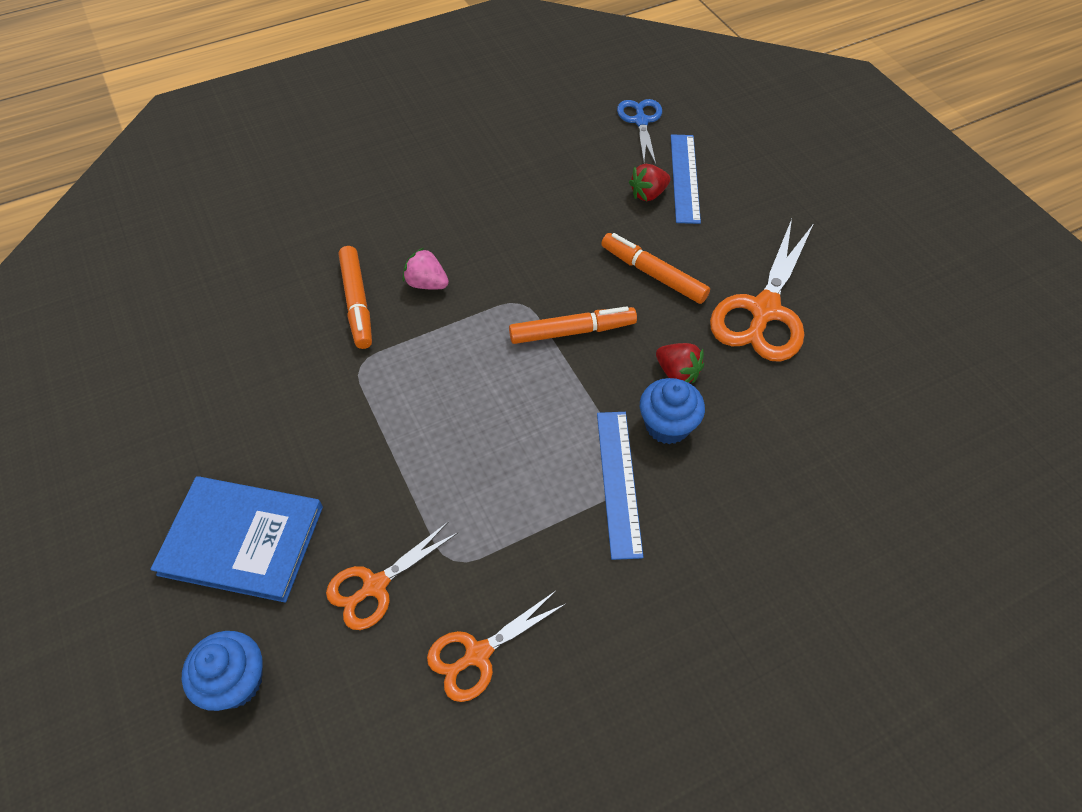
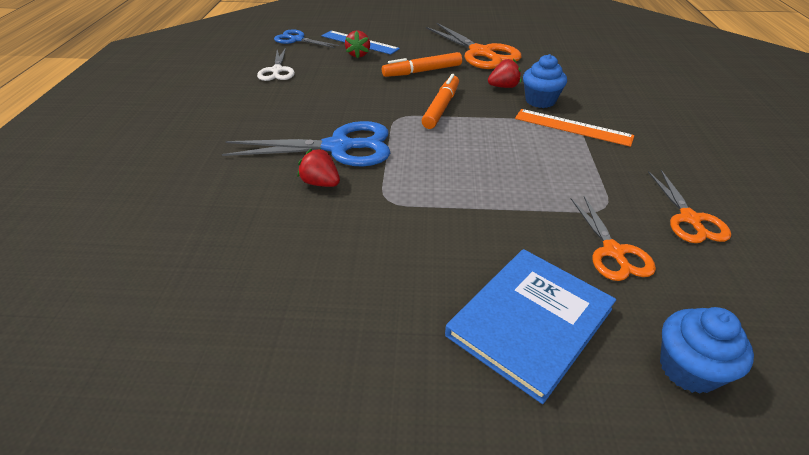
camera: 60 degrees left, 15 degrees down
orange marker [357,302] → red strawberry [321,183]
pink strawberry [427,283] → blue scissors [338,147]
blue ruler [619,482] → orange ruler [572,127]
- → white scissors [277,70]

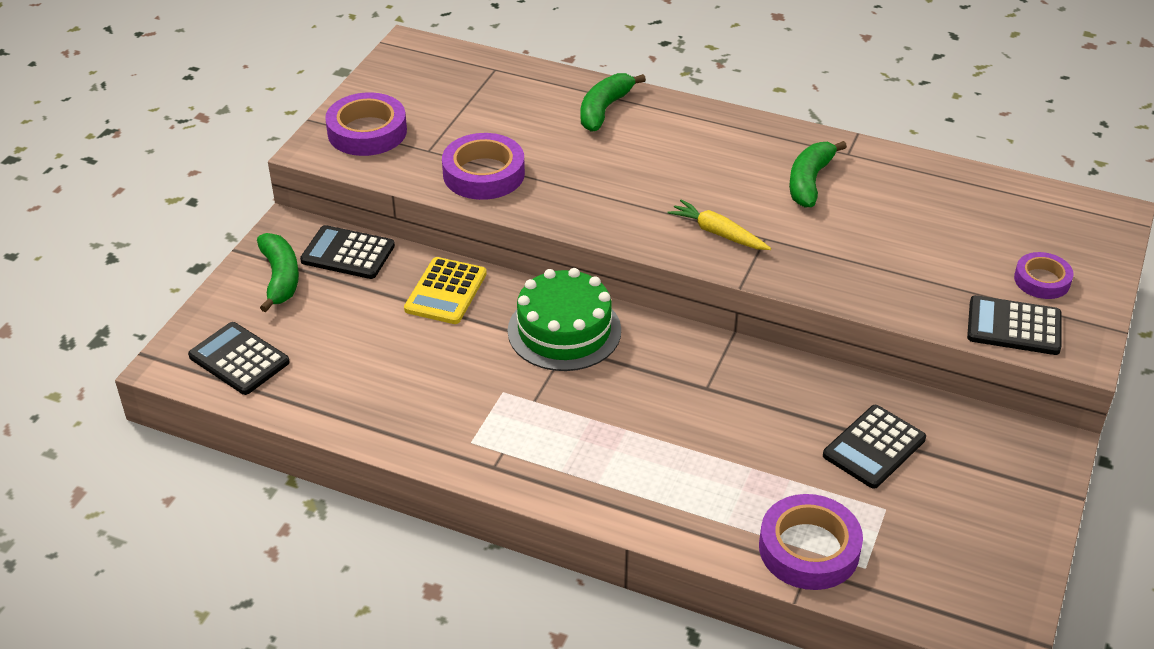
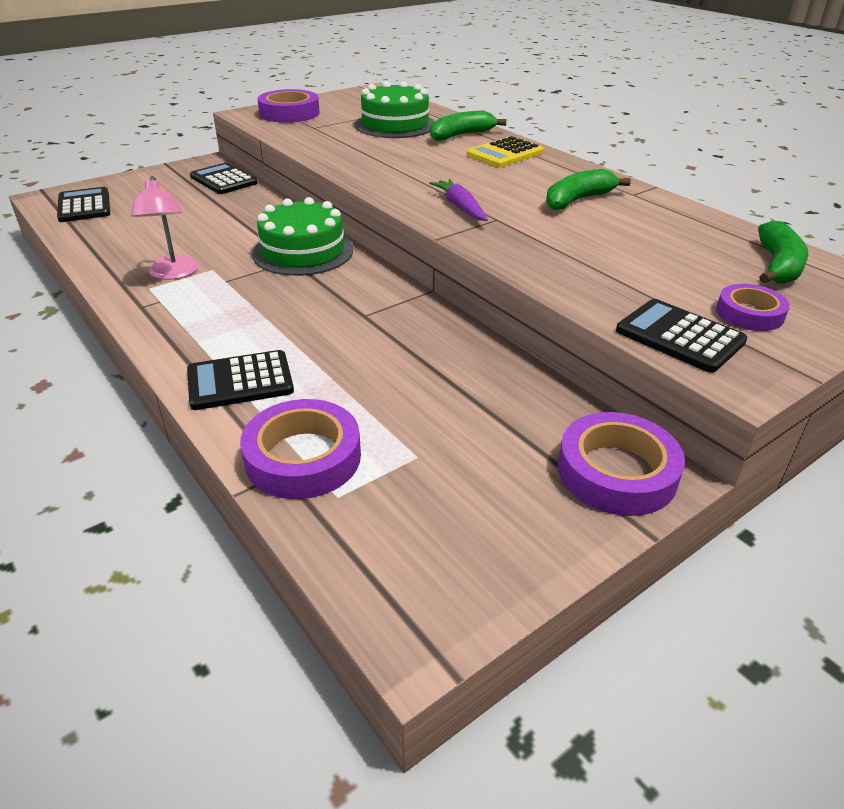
camera: 30 degrees right, 5 degrees down
green banana [280,278] → green banana [778,266], moved
yellow calculator [446,292] → yellow calculator [505,153], moved
purple tape [484,174] → purple tape [616,472], moved
yellow carrot [718,233] → purple carrot [460,207]
black calculator [874,447] → black calculator [240,381], moved
- → pink lamp [173,274]
- → green cake [395,125]

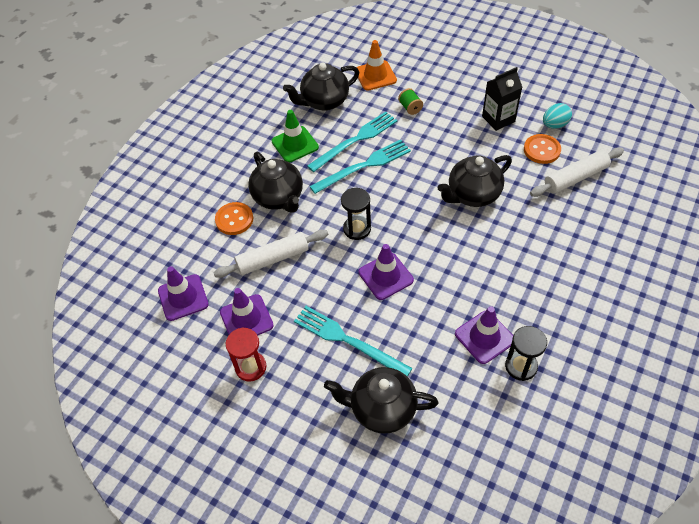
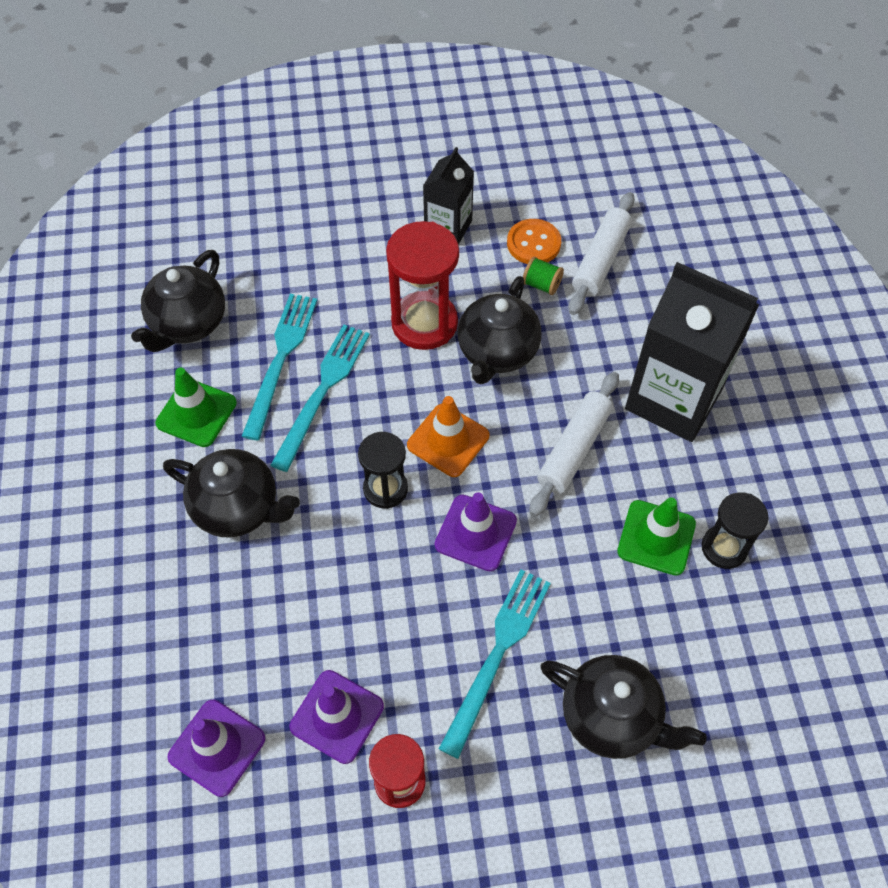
camera: 40 degrees left, 5 degrees up
white rolling pin [273,259] → white rolling pin [574,449], moved
orange button [234,219] → -
turquoise fork [348,340] → turquoise fork [497,654], 120 degrees clockwise
black teapot [382,409] → black teapot [611,717], 120 degrees counterclockwise
orange traffic cone [375,75] → orange traffic cone [448,440], moved
green spool [410,108] → green spool [541,284], moved
purple traffic cone [484,337] → green traffic cone [656,537]
turquoise egg [554,125] → -
- → red hourglass [424,323]
- → black carton [673,399]

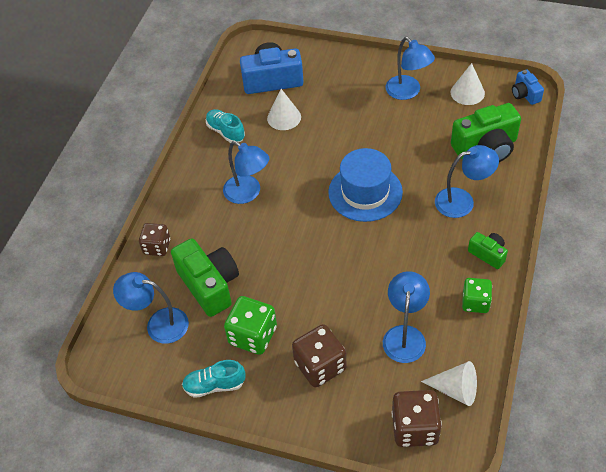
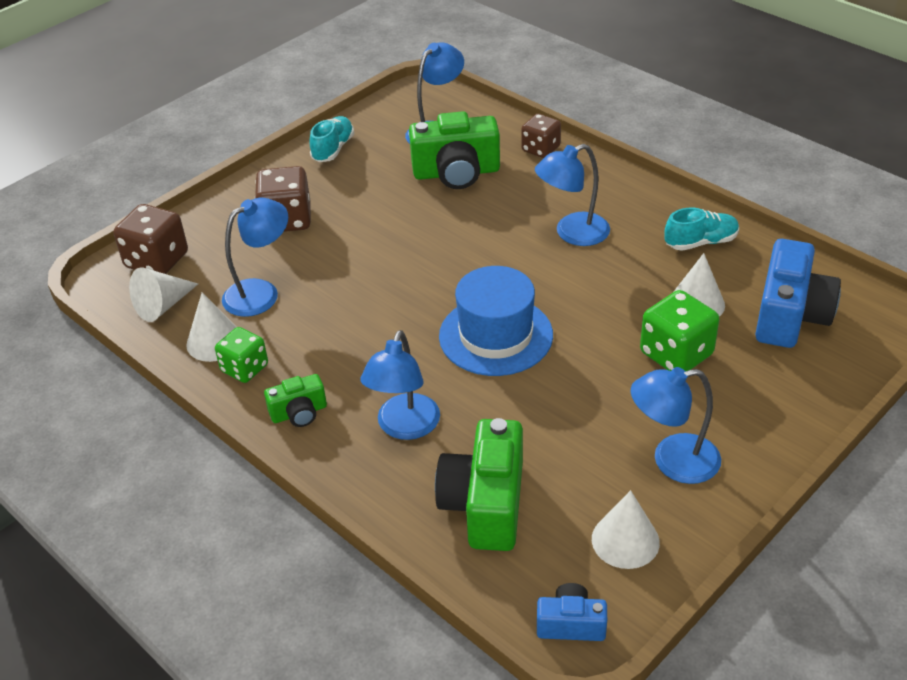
camera: 115 degrees right, 10 degrees down
green dice [253,335] → green dice [676,354], moved
blue lamp [405,335] → blue lamp [261,292], 75 degrees counterclockwise
- → white cone [214,341]

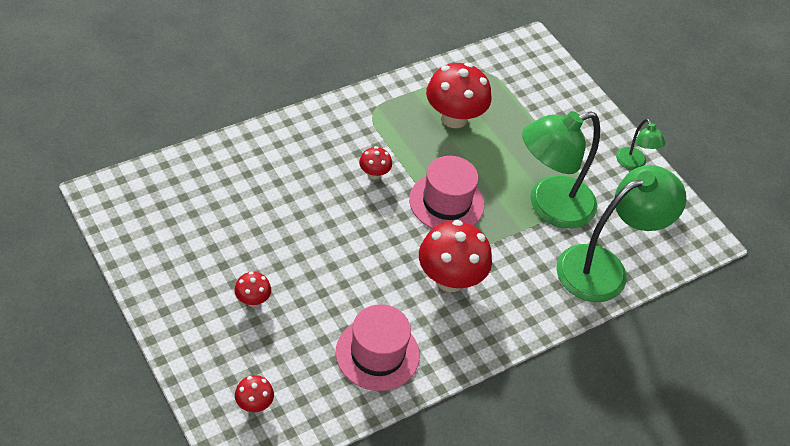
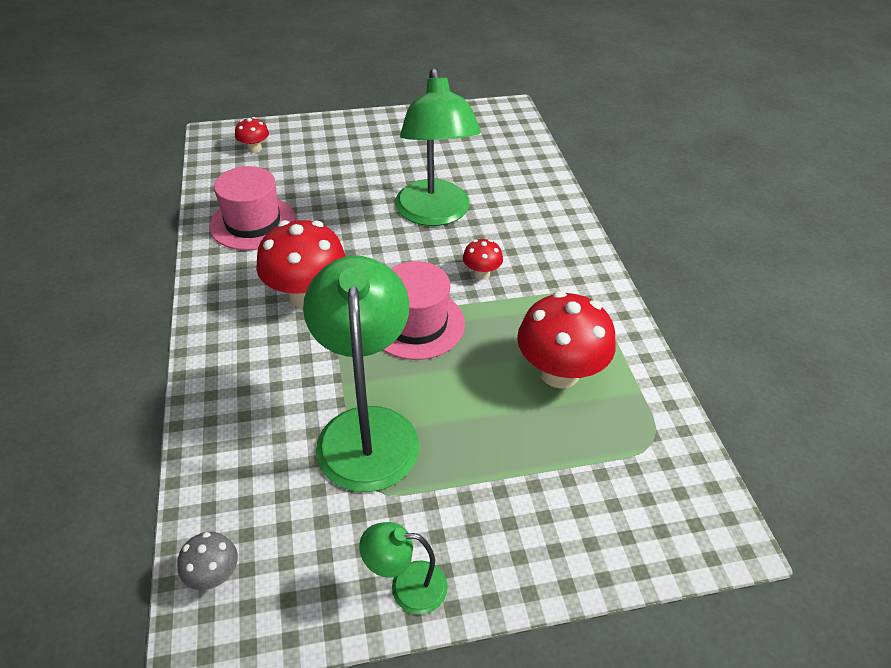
camera: 115 degrees right, 5 degrees down
red mushroom [252,300] → -
green lamp [604,268] → green lamp [434,214], moved
- → grey mushroom [214,575]

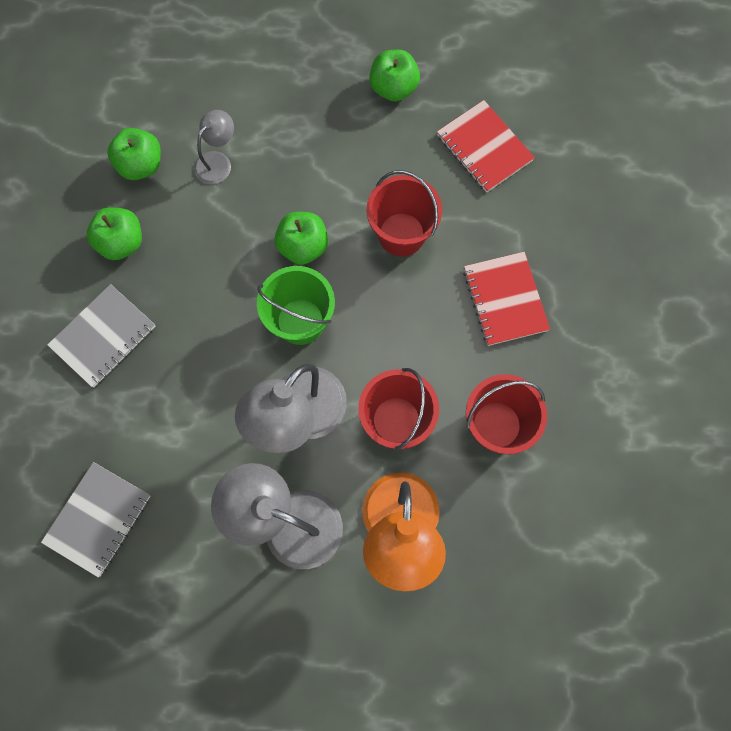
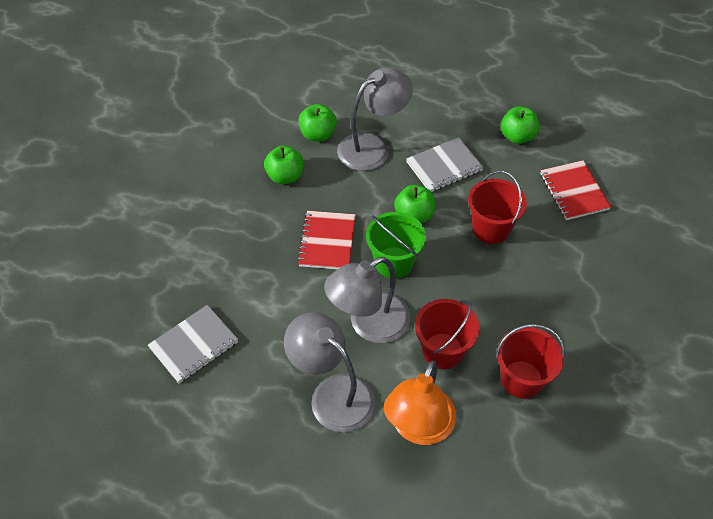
camera: 20 degrees right, 20 degrees down
grey notebook [103,337] → grey notebook [444,166], moved
grey lamp [218,161] → grey lamp [372,147], x1.87
red notebook [505,300] → red notebook [327,242], moved

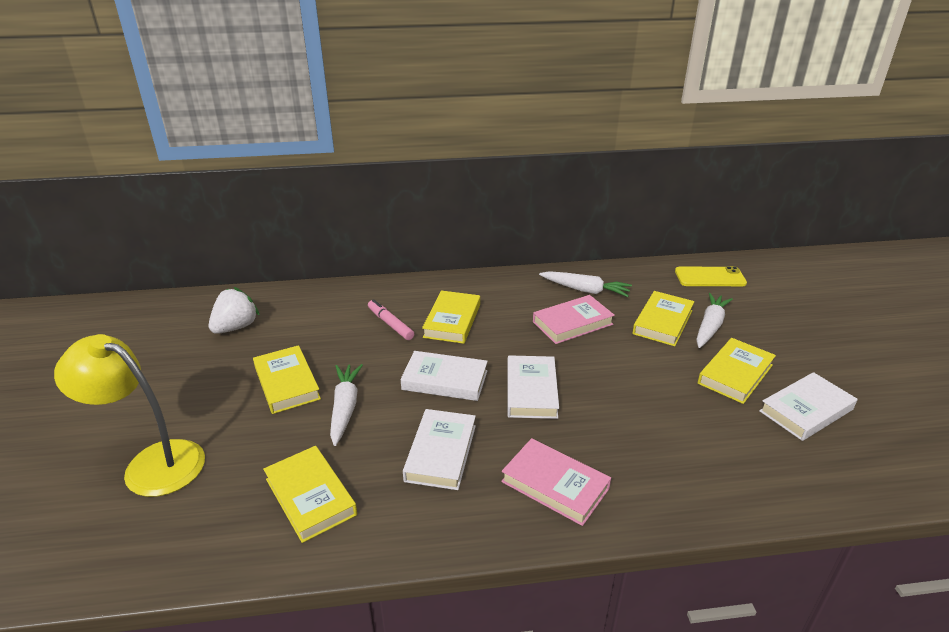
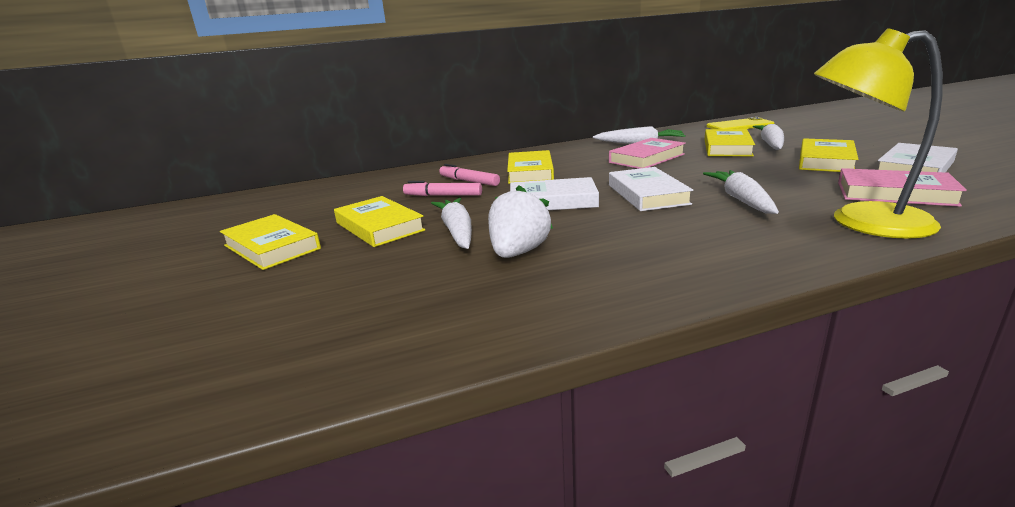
camera: 10 degrees left, 10 degrees down
yellow lamp [152,463] → yellow lamp [861,222], moved
white strawberry [236,327] → white strawberry [518,252], moved
yellow book [310,496] → yellow book [272,247], moved
white book [440,453] → -
pink book [555,485] → pink book [894,193], moved
- → pink marker [443,195]
- → white carrot [741,200]

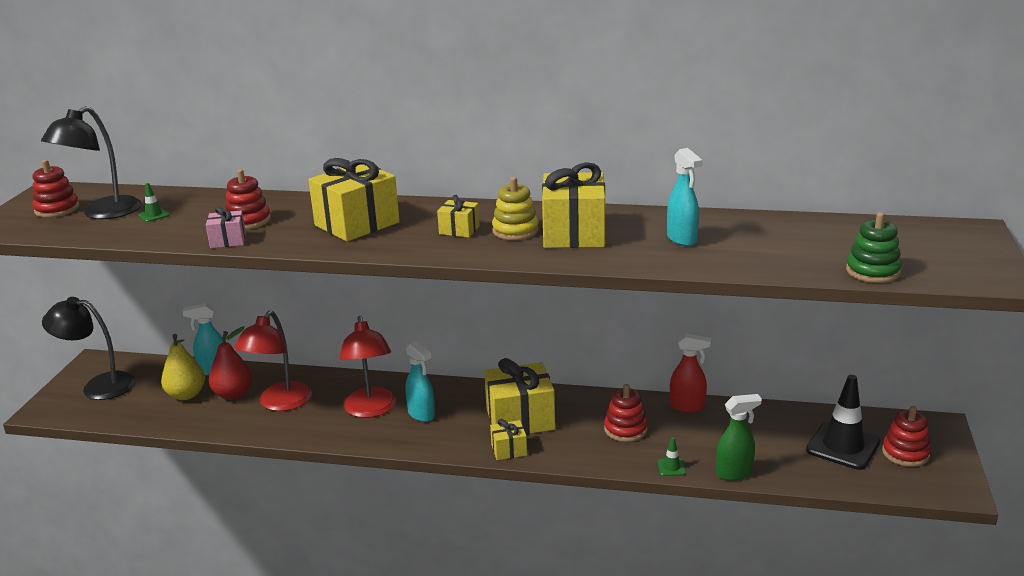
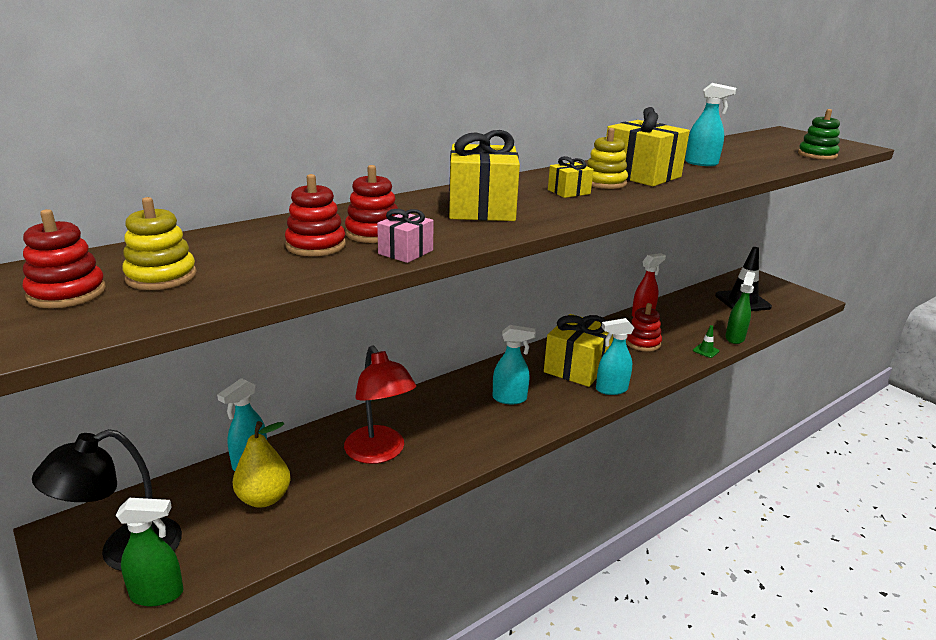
camera: 50 degrees left, 0 degrees up
black lamp [103,213] → yellow stacking toy [161,276]
green traffic cone [154,215] → -
red pear [233,394] → -
red lamp [371,410] → -
yellow gift [509,450] → turquoise spray bottle [611,389]
red stacking toy [905,453] → red stacking toy [316,245], moved
- → green spray bottle [158,594]

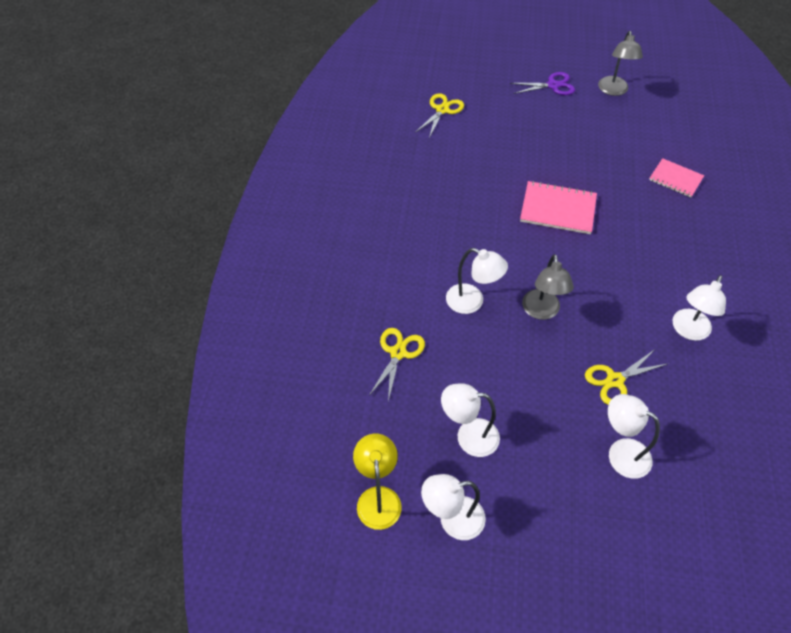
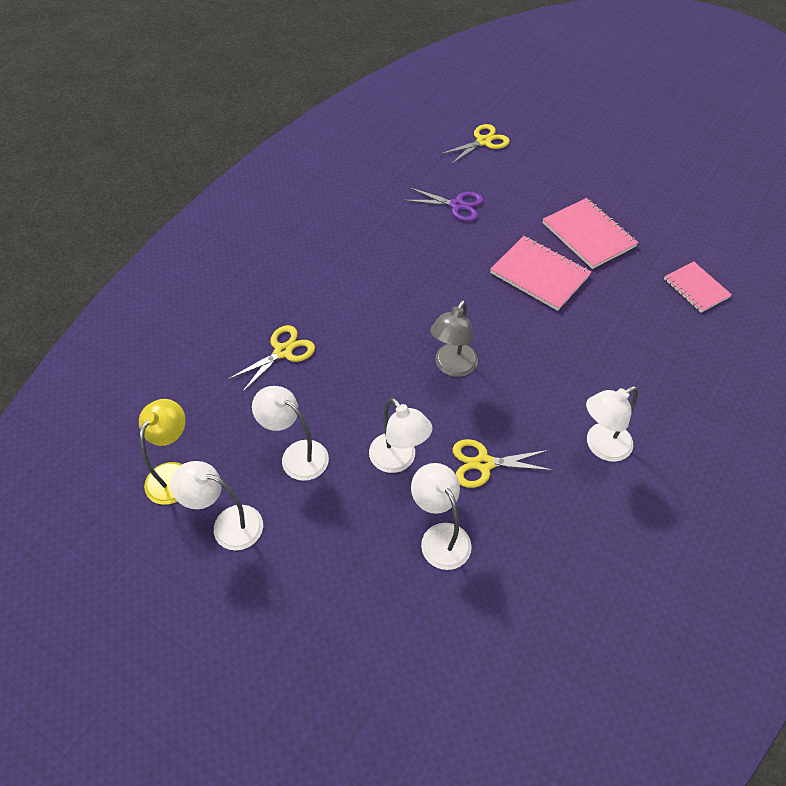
camera: 25 degrees right, 0 degrees up
white lamp [472,302] → white lamp [398,460], moved
purple scissors [553,85] → purple scissors [457,205], moved
grey lamp [613,91] → -
- → pink notebook [588,235]

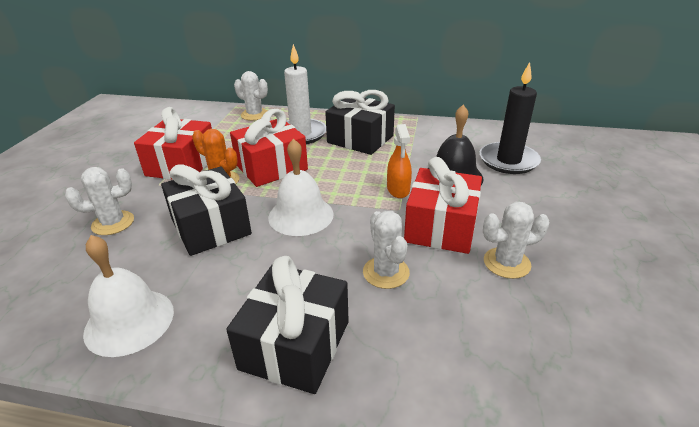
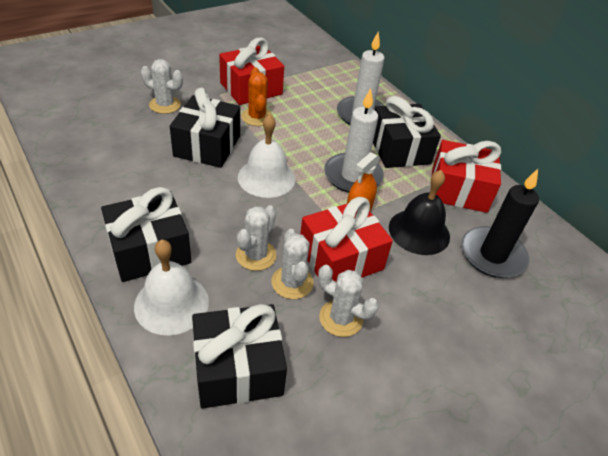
camera: 40 degrees right, 10 degrees up
white bell [129,321] → white bell [171,303], moved
red gift [271,167] → red gift [458,190], moved
white cactus [254,115] → white cactus [292,282], moved
- → black gift [238,369]
- → white candle [353,176]

